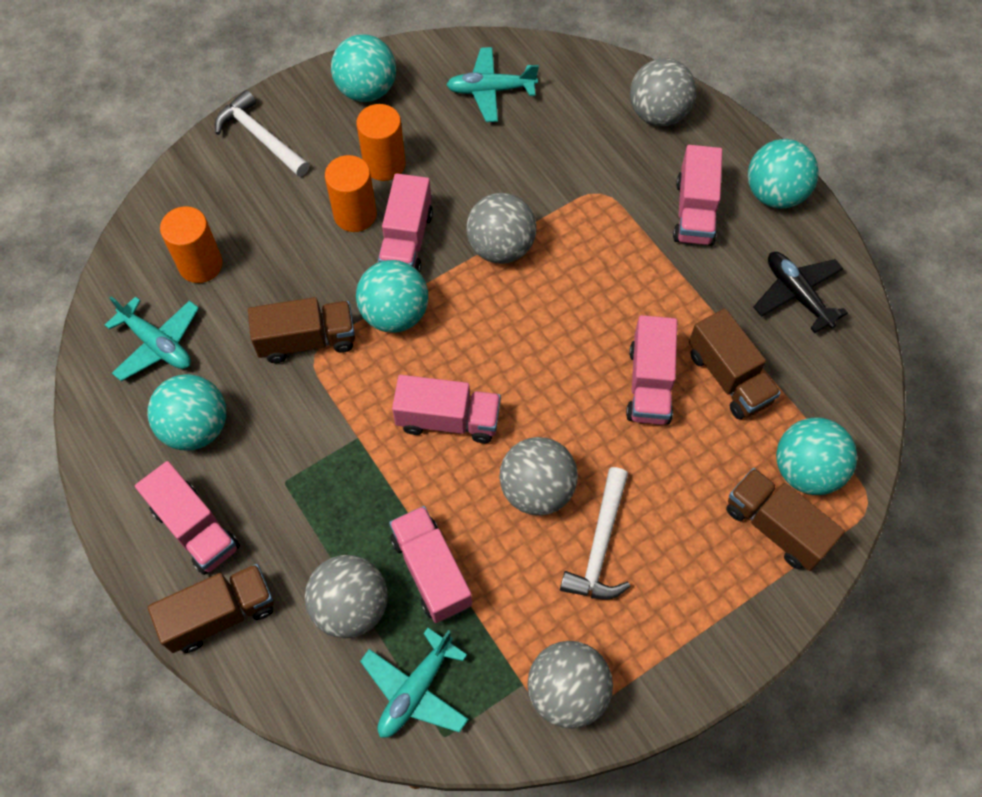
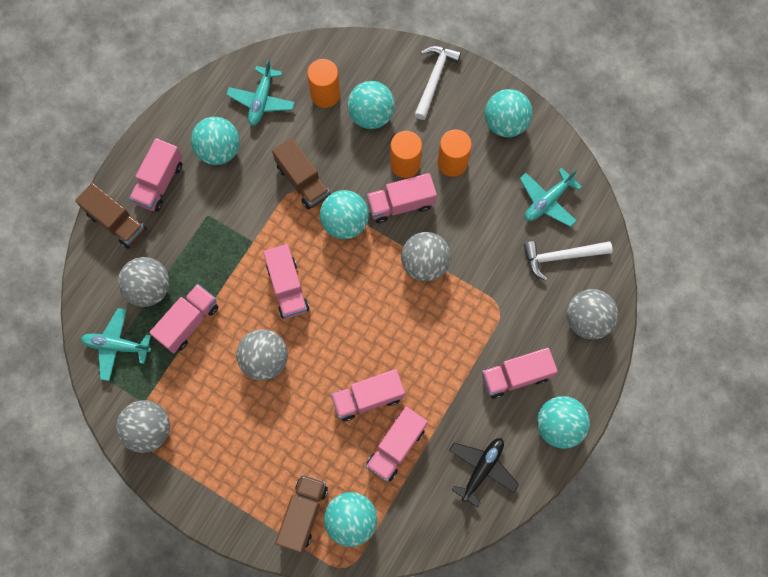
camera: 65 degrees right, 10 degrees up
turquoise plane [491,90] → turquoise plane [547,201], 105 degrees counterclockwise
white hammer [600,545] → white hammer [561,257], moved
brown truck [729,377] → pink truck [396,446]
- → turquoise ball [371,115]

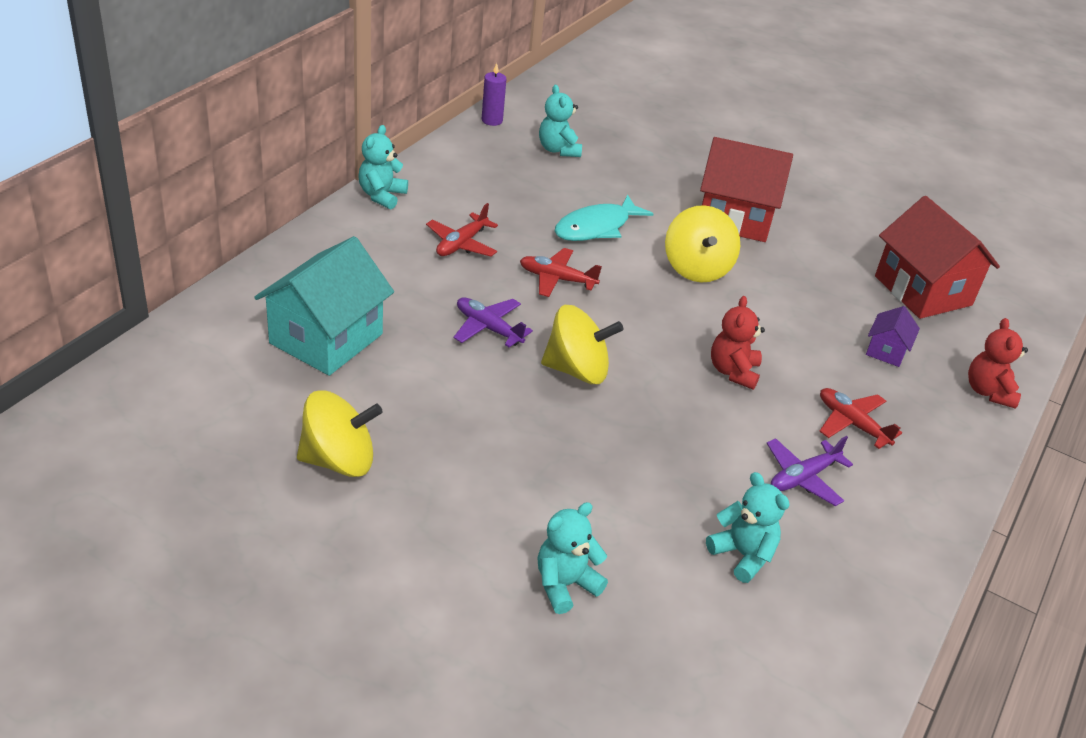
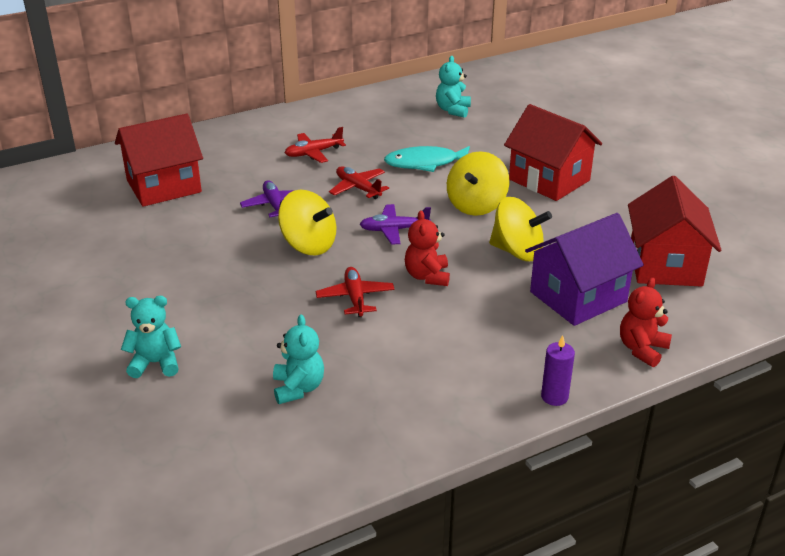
camera: 35 degrees right, 5 degrees down
turquoise house [326,339] → red house [163,186]
yellow spinning top [339,460] → yellow spinning top [517,251], moved
turquoise teddy bear [382,196] → -
purple candle [492,120] → purple candle [554,397], moved
red teddy bear [733,371] → red teddy bear [427,276], 45 degrees counterclockwise
purple plane [803,477] → purple plane [394,230], moved
red plane [852,424] → red plane [355,298], moved
purple house [886,351] → purple house [578,297], x2.13

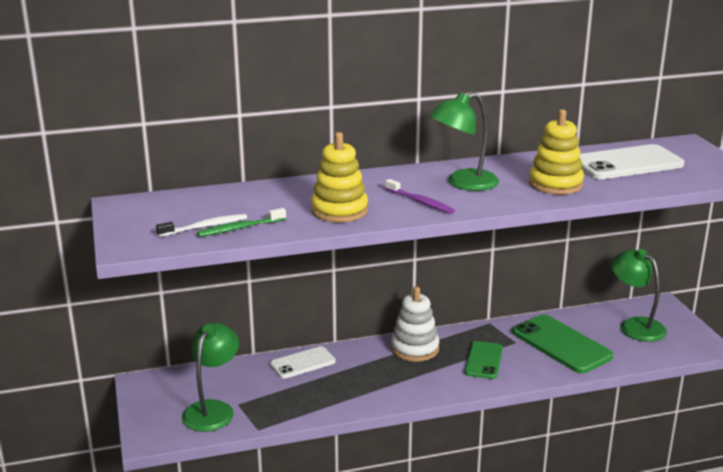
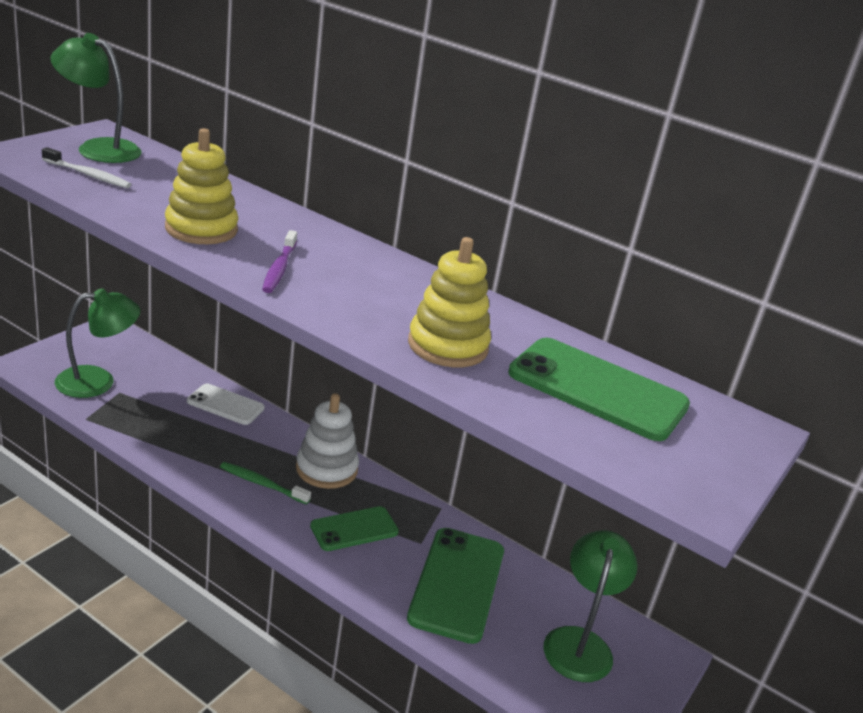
camera: 45 degrees right, 5 degrees up
green toothbrush [240,228] → green toothbrush [262,484], moved
green lamp [463,183] → green lamp [99,148], moved
white phone [627,163] → green phone [597,389]

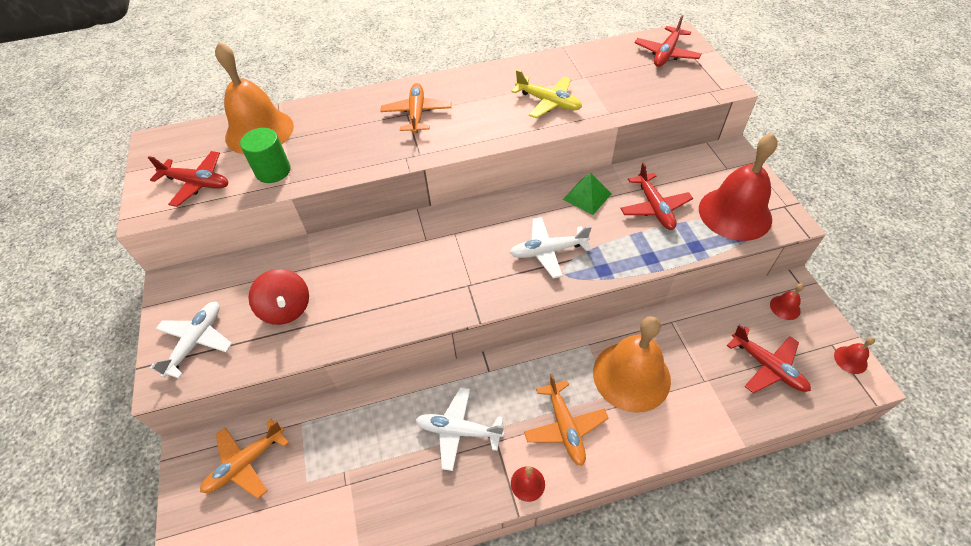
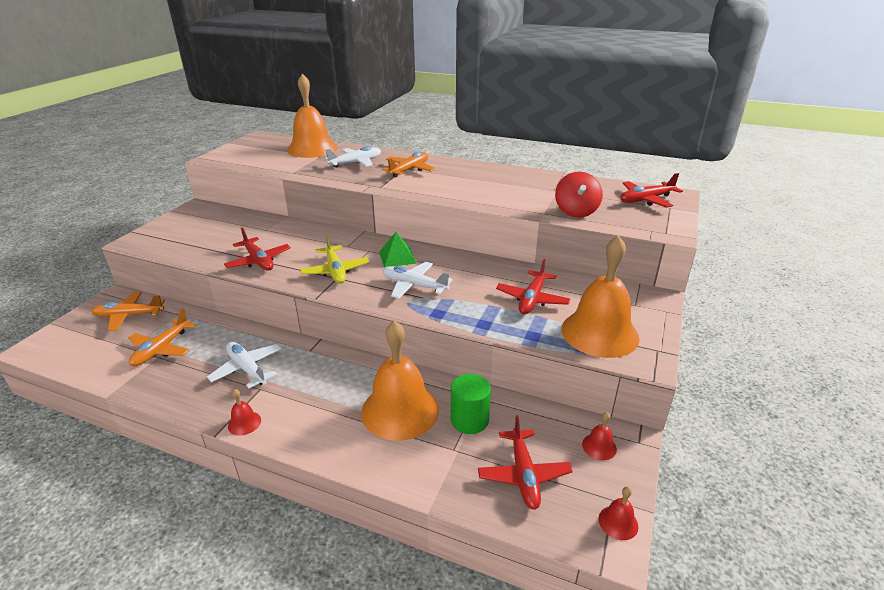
camera: 35 degrees right, 20 degrees down
red plane [197,183] → red plane [259,261], moved
white plane [196,341] → white plane [356,163], moved
green cylinder [273,171] → green cylinder [469,420], moved
red spinning top [286,309] → red spinning top [576,211], moved
yellow plane [548,102] → yellow plane [335,271], moved
orange plane [565,427] → orange plane [161,349], moved
green pyramid [587,196] → green pyramid [397,257], moved
red bell [735,213] → orange bell [599,333]

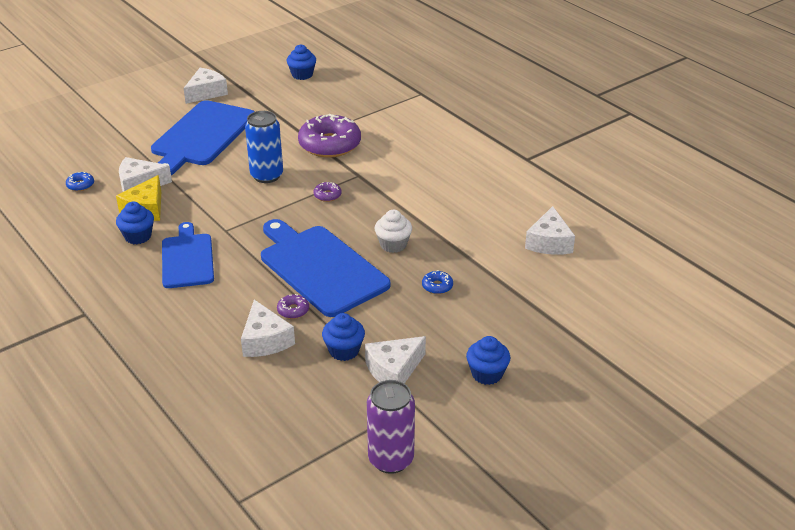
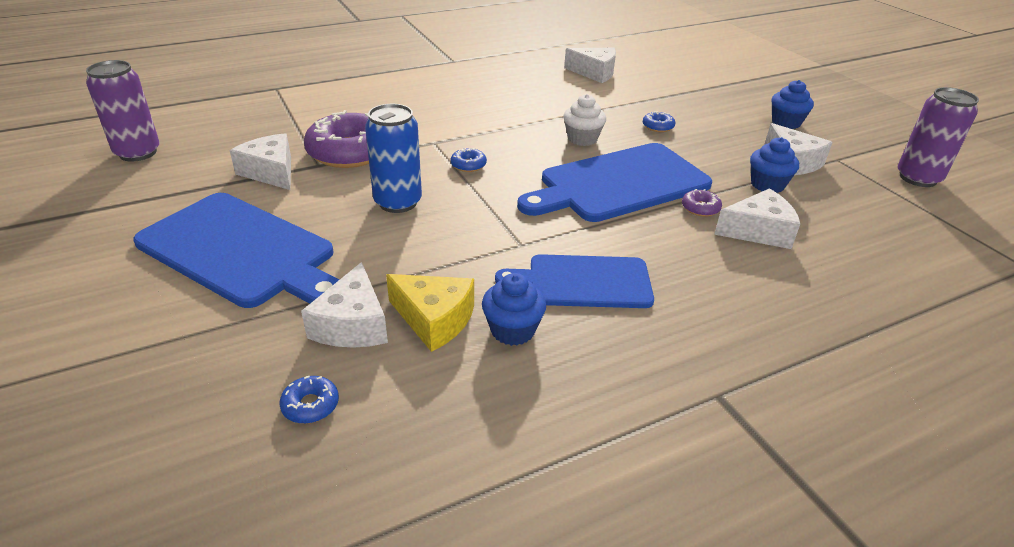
camera: 80 degrees left, 0 degrees up
white cheese [206,93] → white cheese [271,172], moved
blue cupcake [302,75] → purple can [138,153]
purple donut [327,195] → blue donut [468,165]

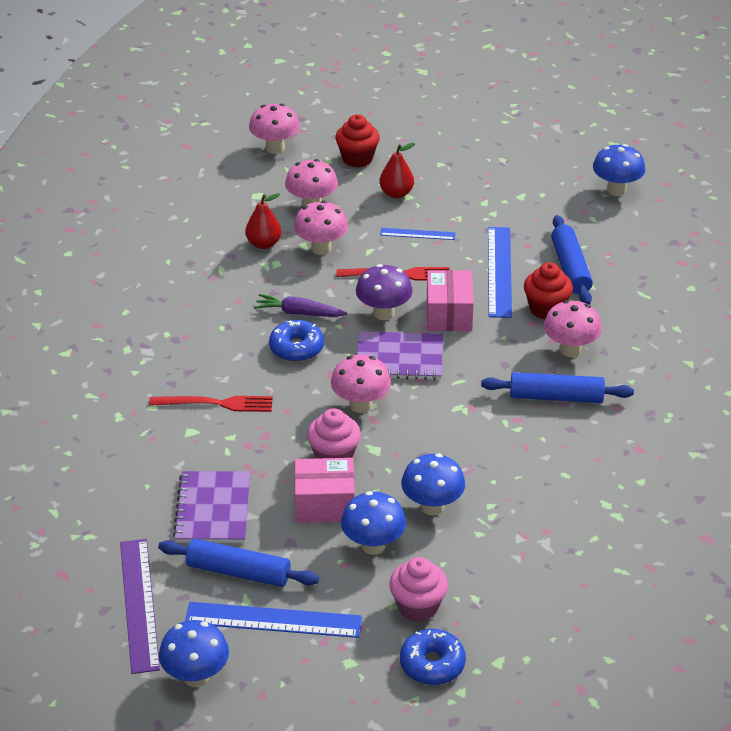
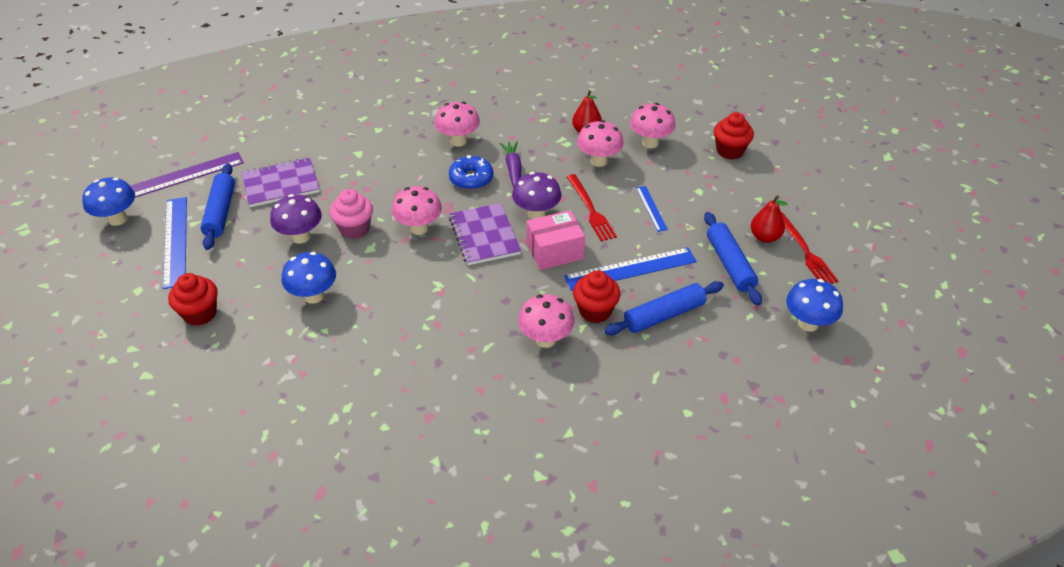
camera: 70 degrees right, 5 degrees up
red fork [216,403] → red fork [805,251], moved
pink mushroom [275,148] → pink mushroom [458,141], moved
pink box [325,504] → purple mushroom [300,237]
blue mushroom [373,545] → -
red pear [396,193] → red pear [765,237], moved
pink cupcake [418,607] → red cupcake [200,314]
blue donut [432,664] → -
blue rolling pin [556,397] → blue rolling pin [730,264], moved

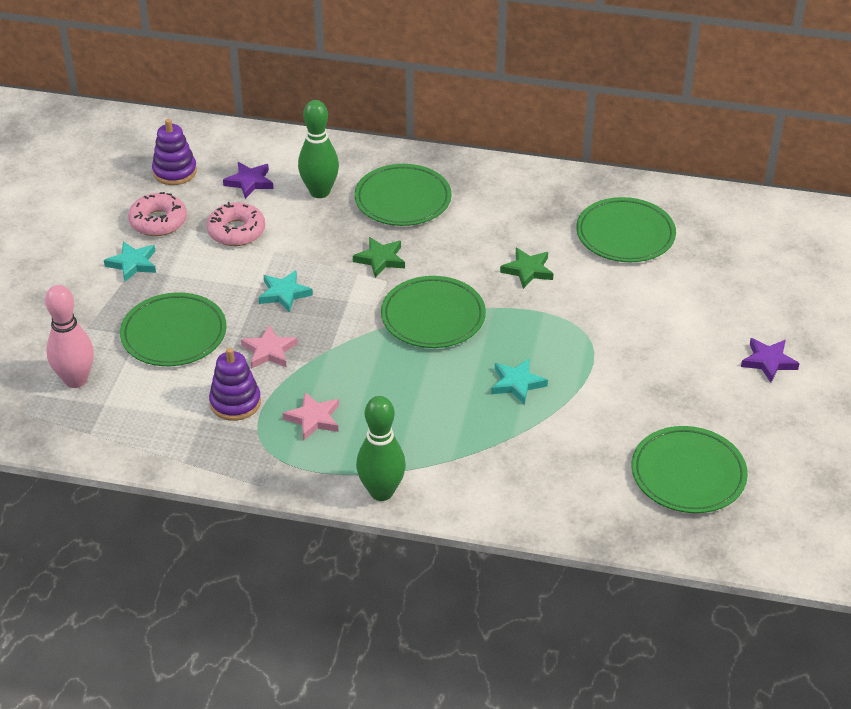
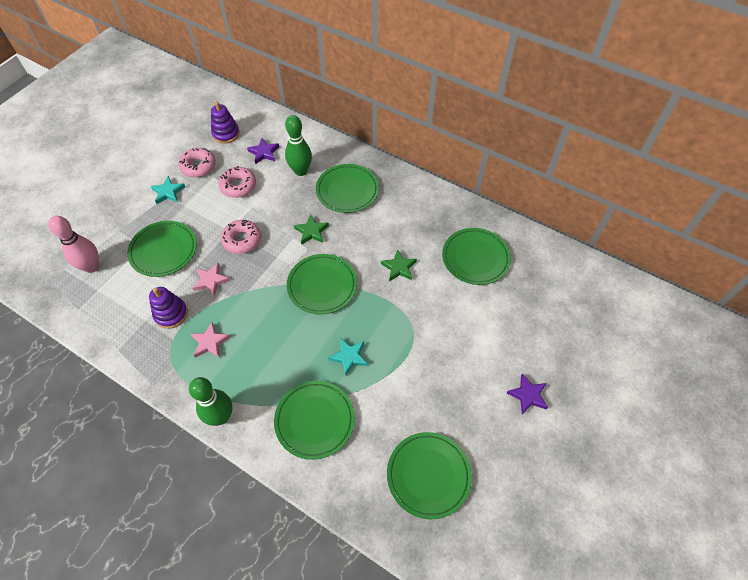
camera: 20 degrees right, 15 degrees up
turquoise star [284,293] → pink donut [242,240]
- → green plate [314,420]

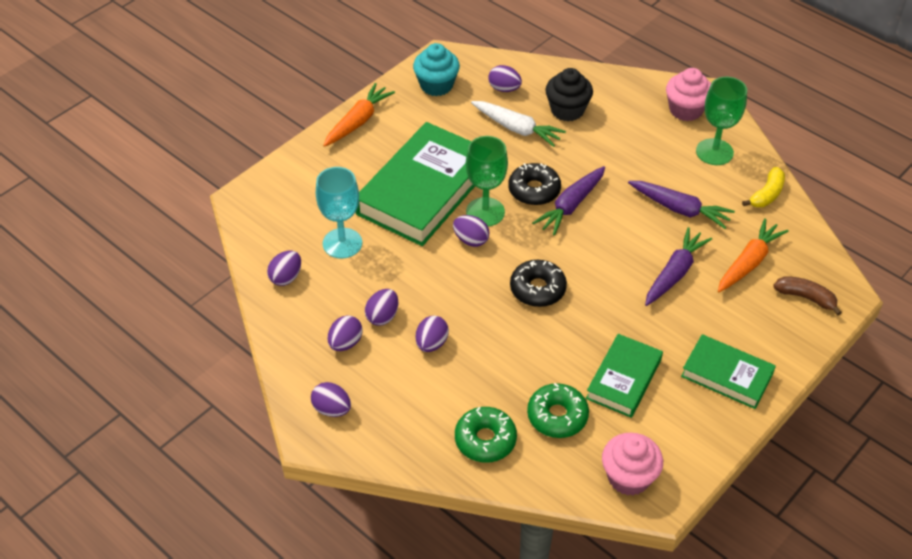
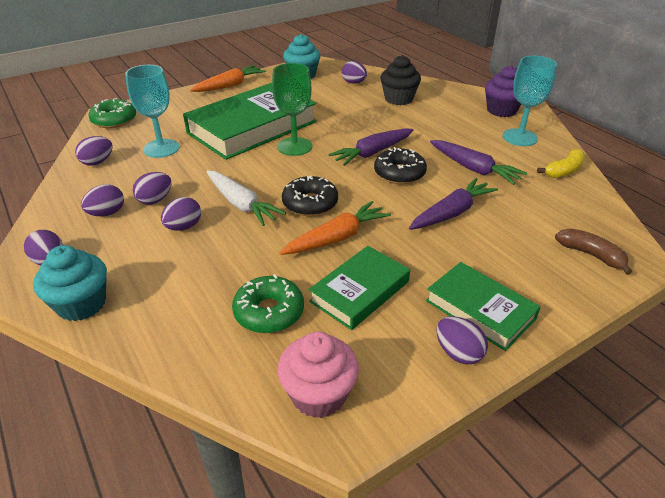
camera: 15 degrees right, 10 degrees down
purple egg [471,240] → purple egg [458,353], moved
green donut [485,440] → green donut [114,120], moved
white carrot [517,129] → white carrot [241,204], moved
black donut [534,190] → black donut [399,173], moved
pink cupcake [686,110] → purple cupcake [501,110]
green goblet [714,152] → turquoise goblet [520,137]
orange carrot [749,262] → orange carrot [337,237], moved
- → turquoise cupcake [81,304]

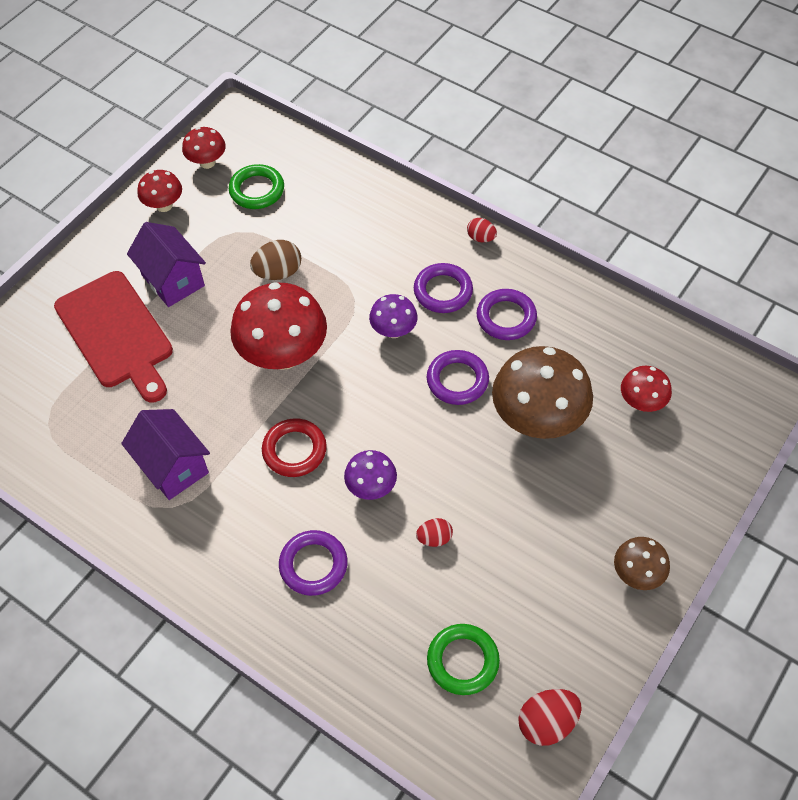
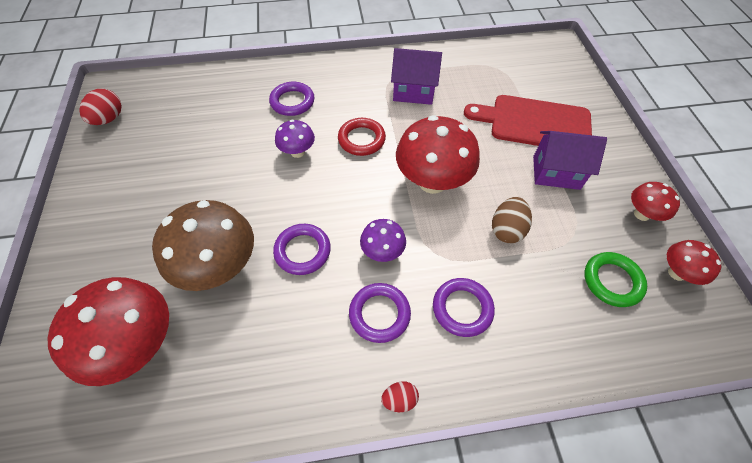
camera: 135 degrees right, 0 degrees up
red egg [434,538] → -
green ring [462,661] → -
purple ring [506,317] → purple ring [462,308], moved
brown mushroom [637,574] → -
red mushroom [641,402] → red mushroom [139,344], x1.94

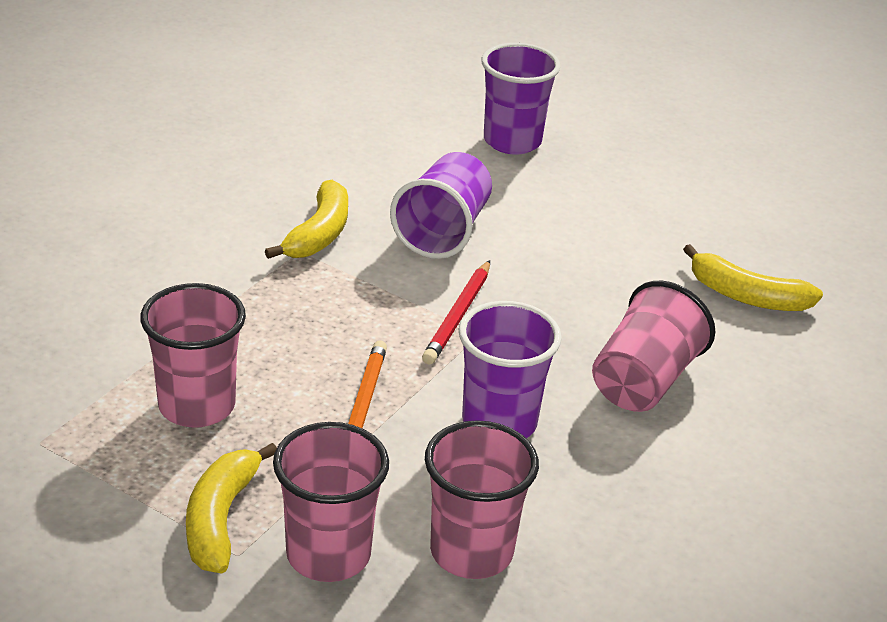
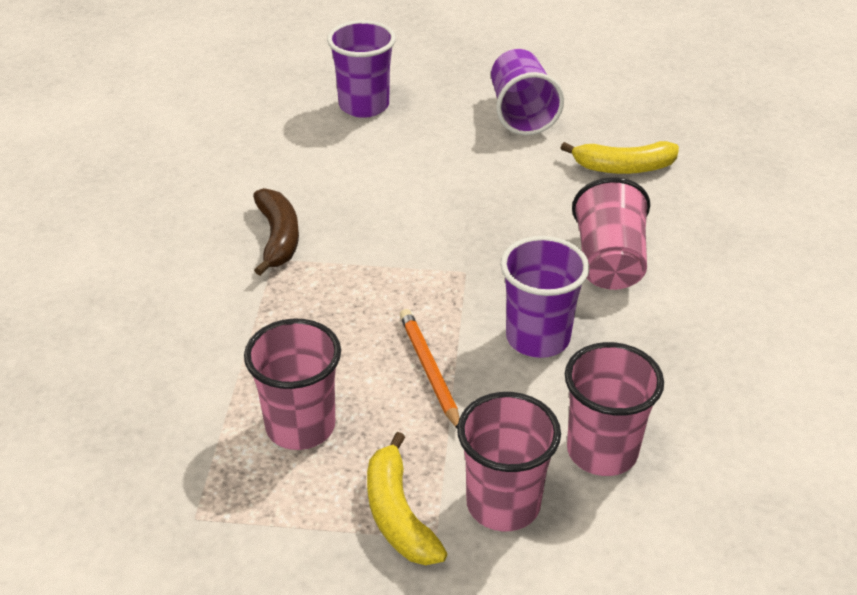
camera: 25 degrees left, 5 degrees up
yellow banana [319,234] → brown banana [278,238]
purple cup [443,231] → purple cup [521,113], moved
red pencil [458,316] → -

